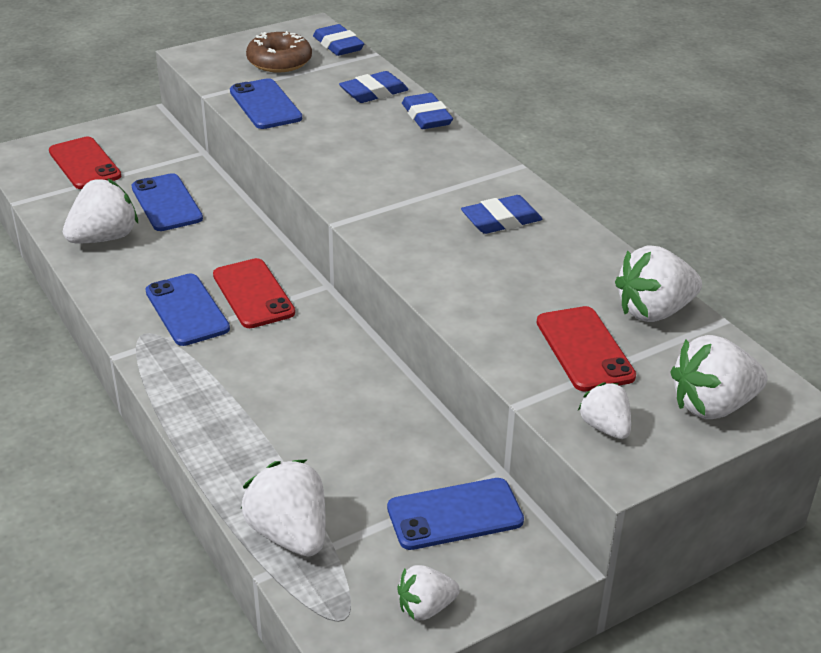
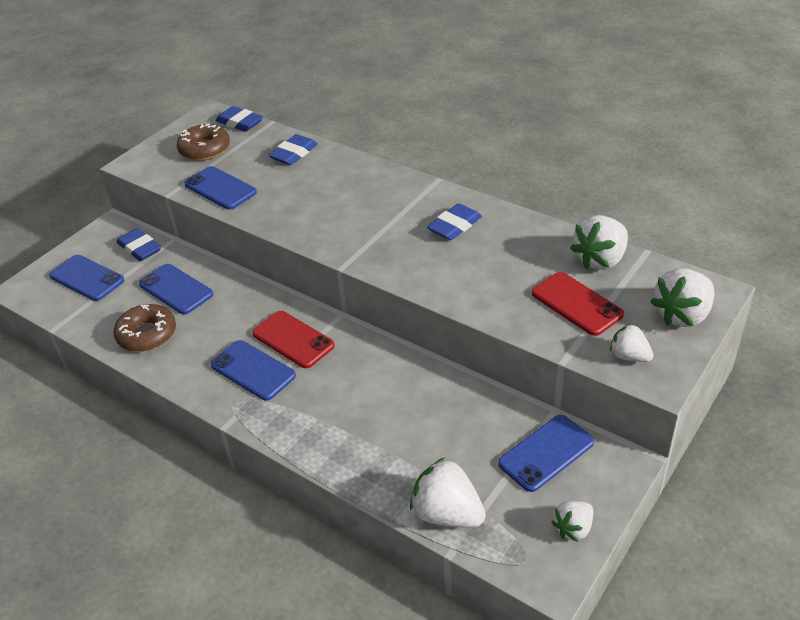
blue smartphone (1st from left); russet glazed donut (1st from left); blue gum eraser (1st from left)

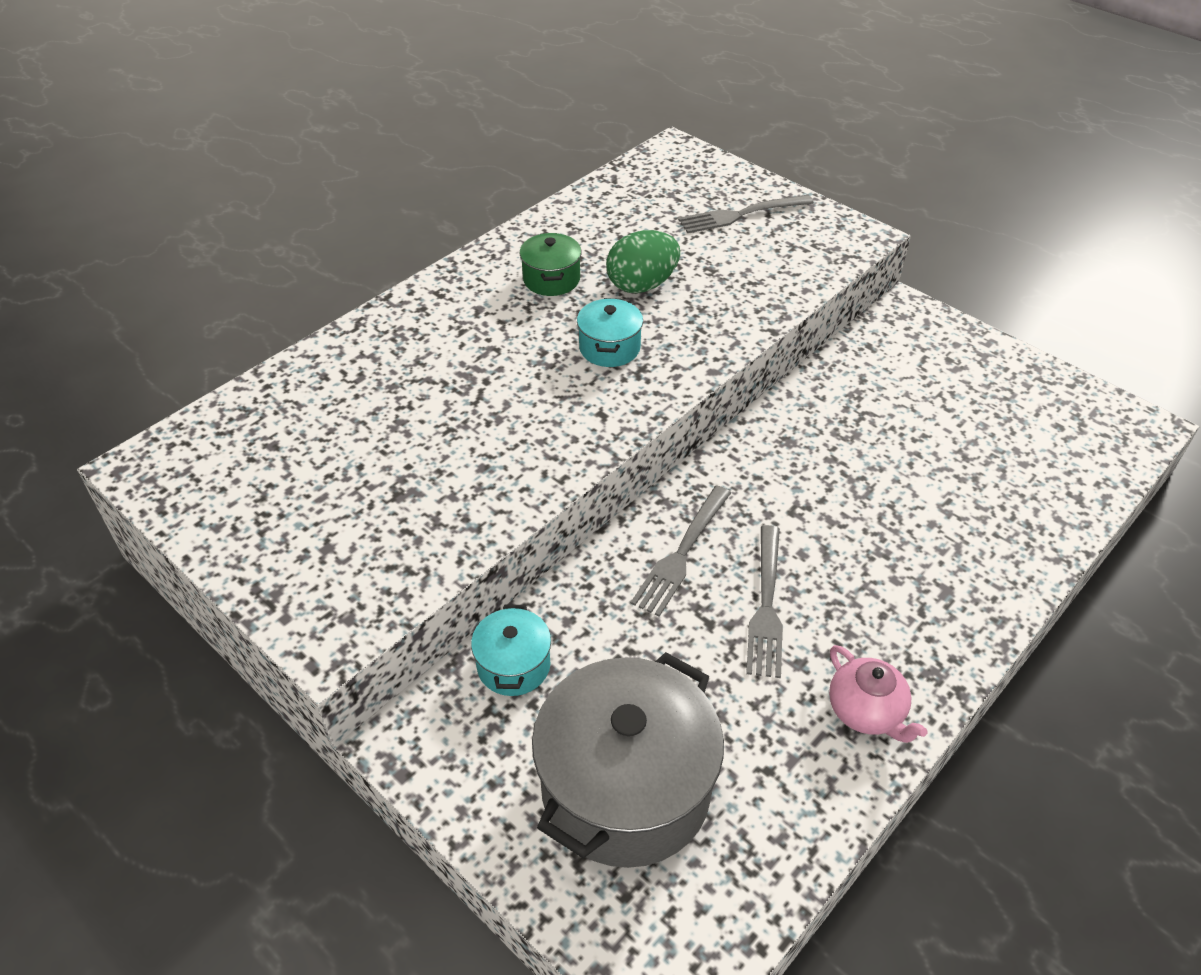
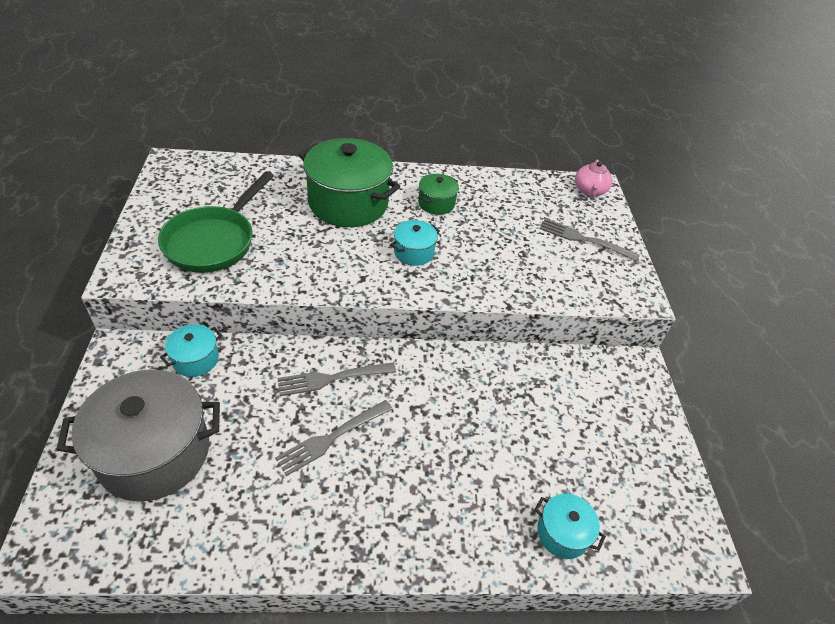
emerald egg; rosy tea pot; emerald pan; emerald pot (1st from left); teal pot (3rd from left)

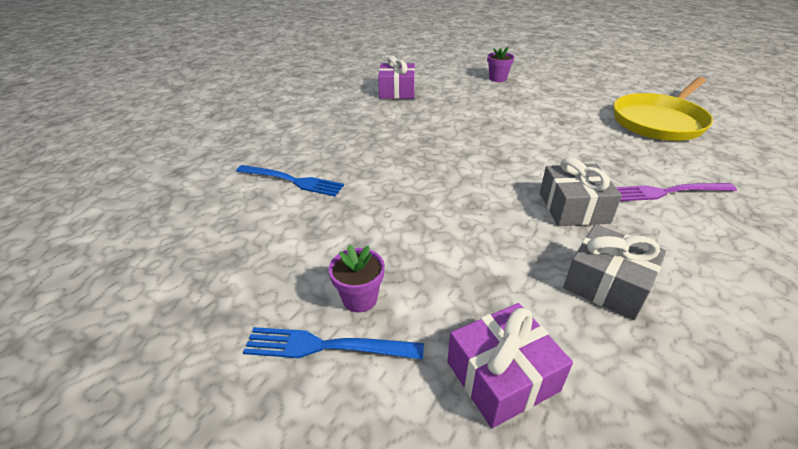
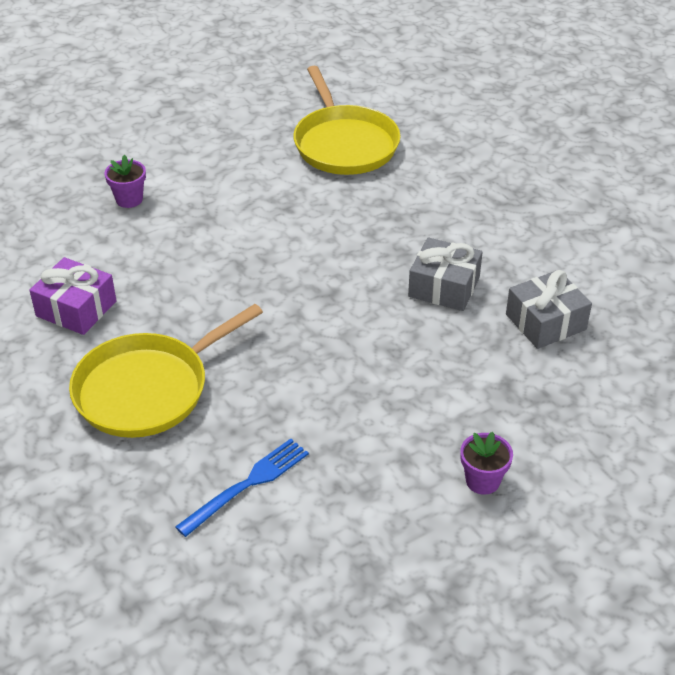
blue fork (2nd from left in the first image); violet present (2nd from left in the first image); violet fork; yellow pan (1st from left)

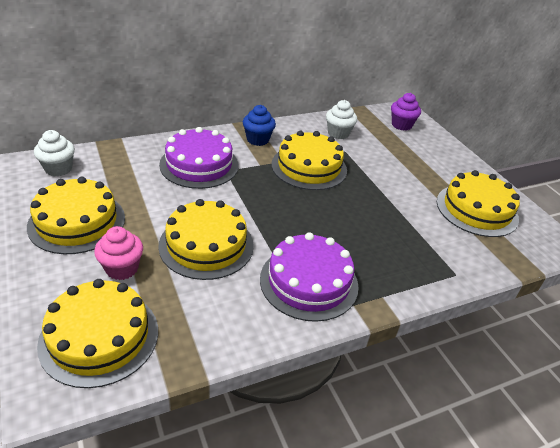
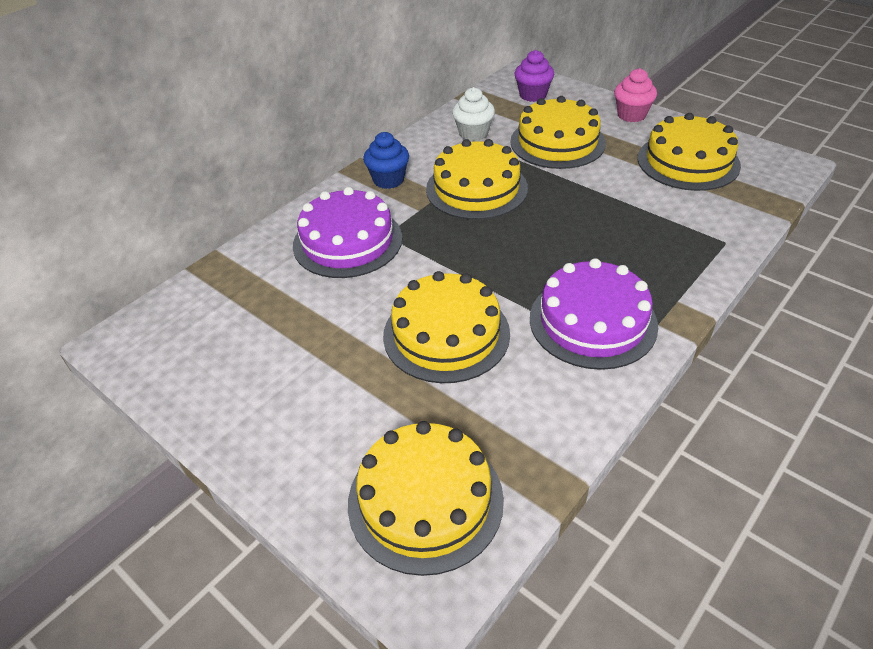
yellow cake (4th from left); snow-white cupcake (1st from left in the first image); rosy cupcake

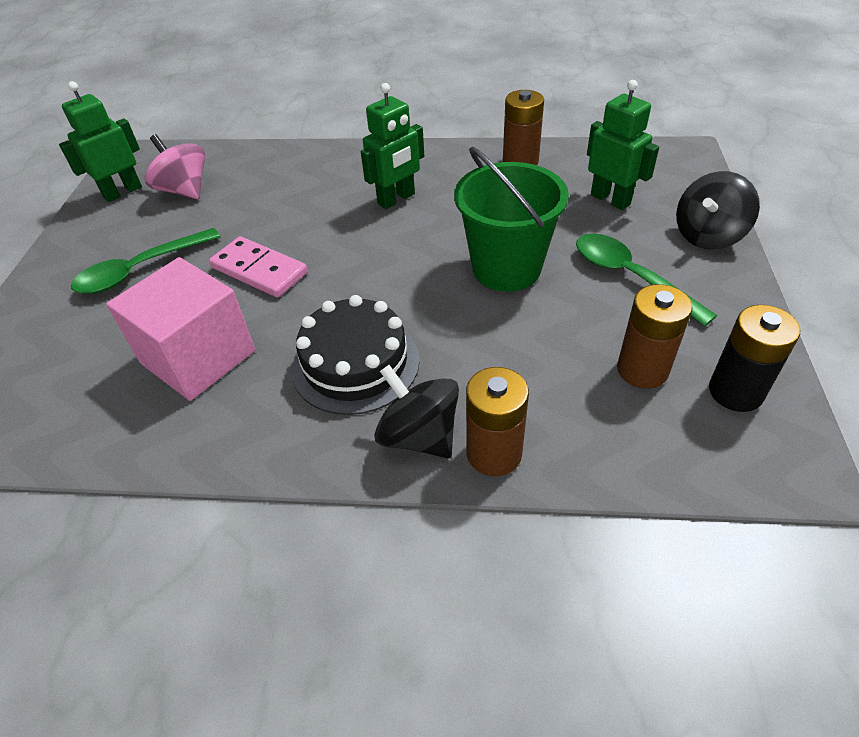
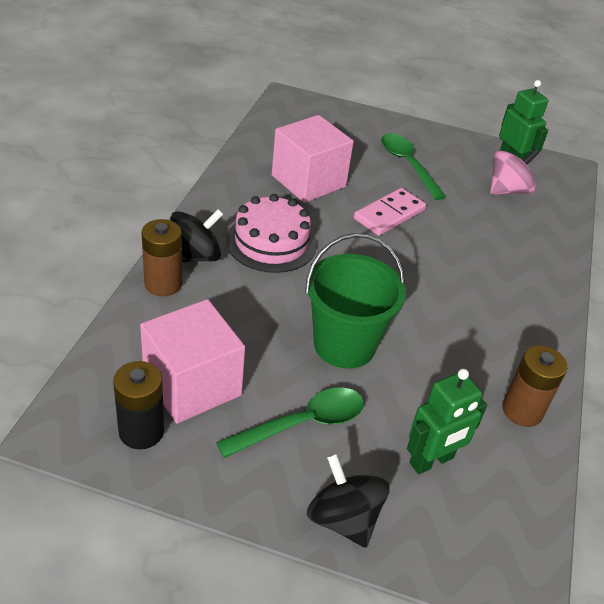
rosy cake; emerald robot figure (2nd from left in the first image); rosy cube (1st from left)

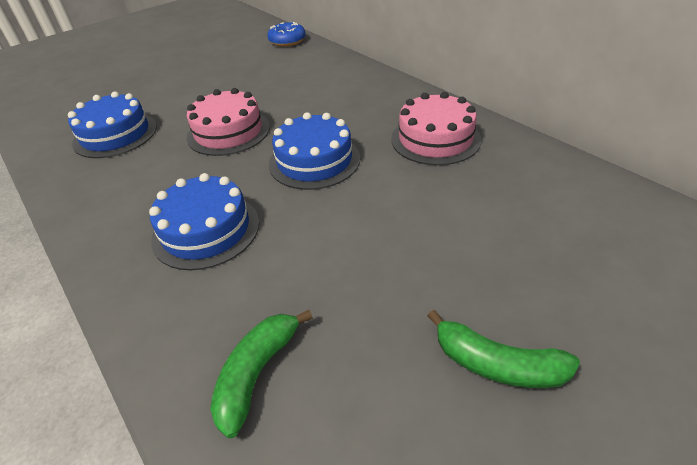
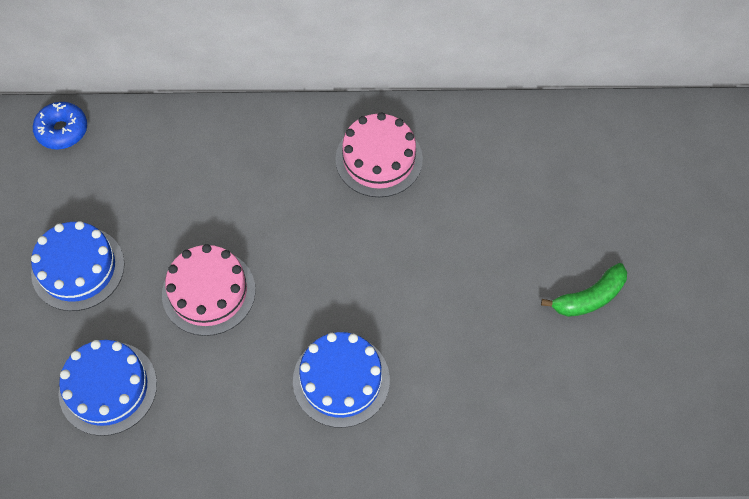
emerald toy banana (1st from left in the first image); blue cake (1st from left)

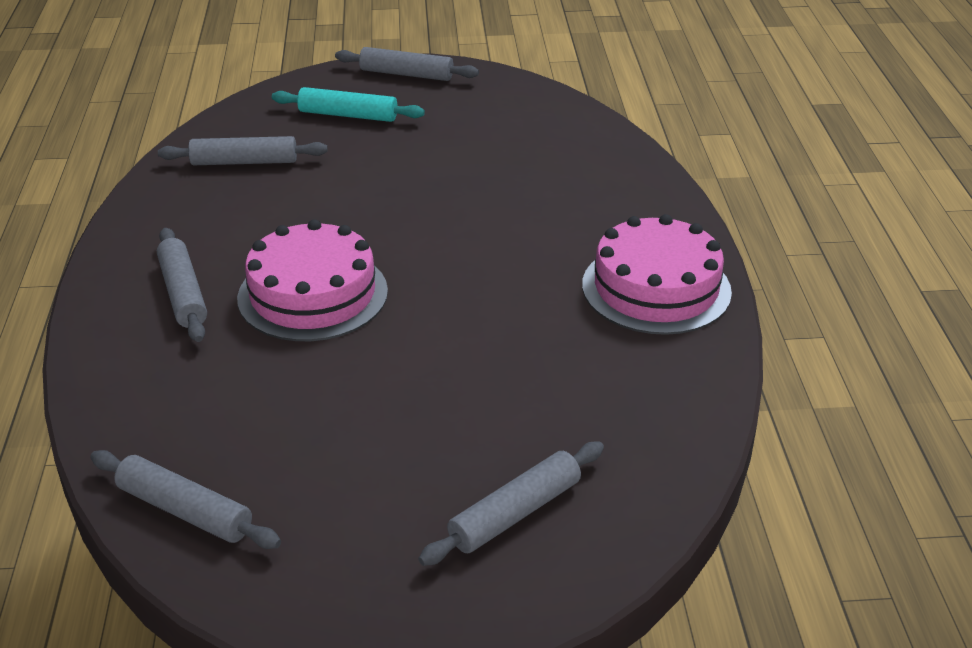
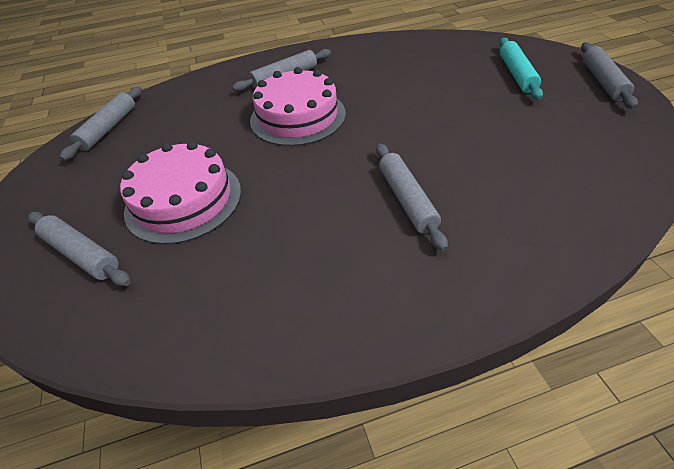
gray rolling pin (4th from left); rosy cake (1st from left)

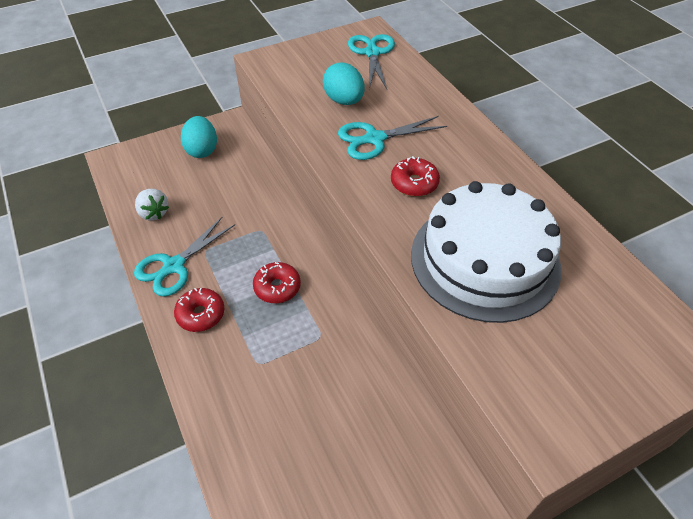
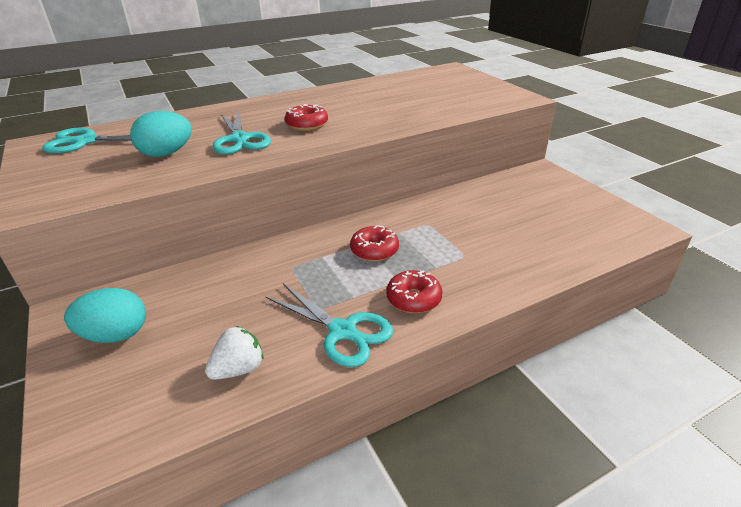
snow-white cake

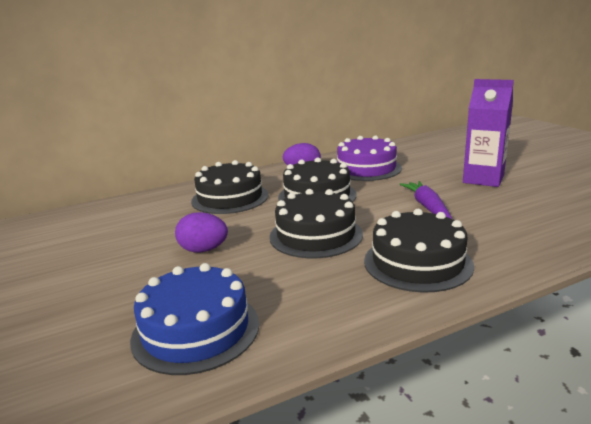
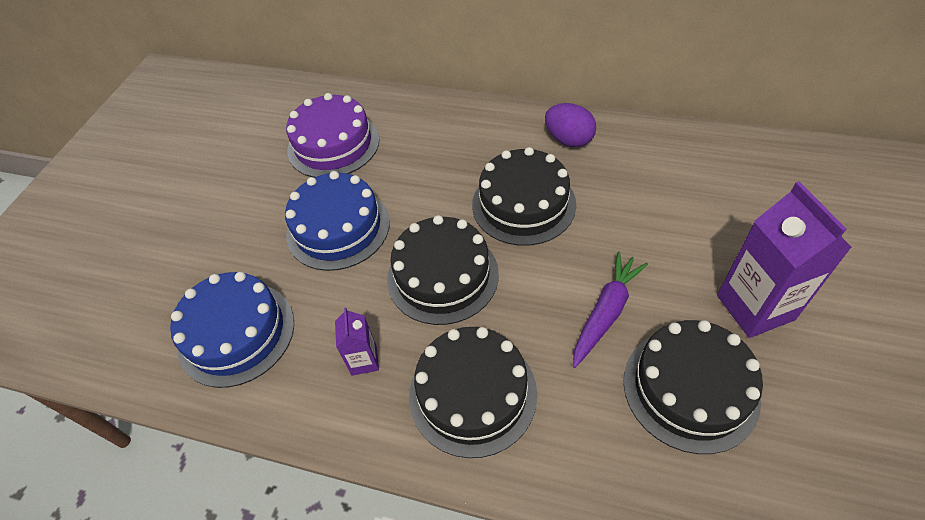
blue cake (2nd from left); black cake (4th from left); violet cake; violet milk carton (1st from left)

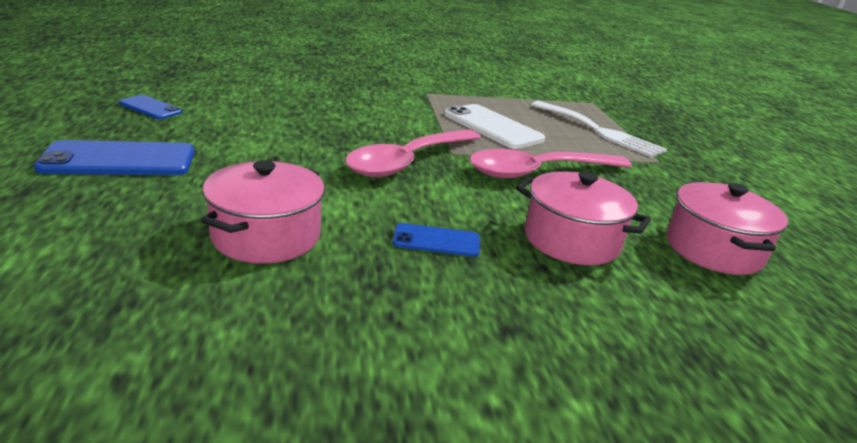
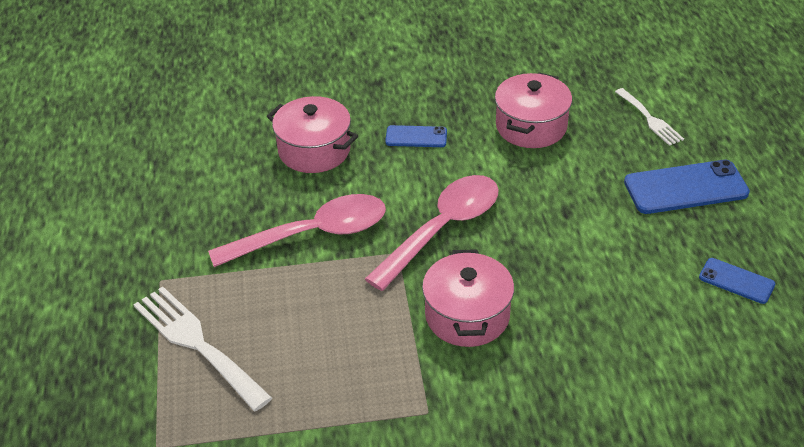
snow-white smartphone; rosy pot (2nd from left); snow-white fork (2nd from left)

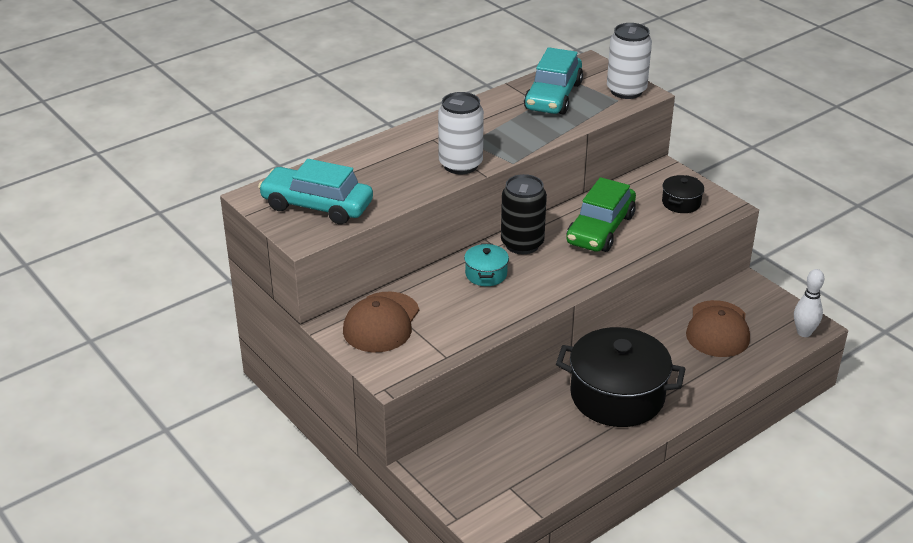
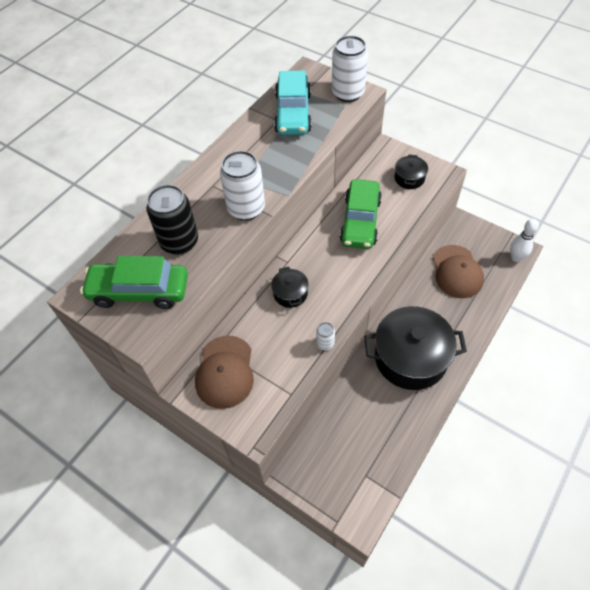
emerald toy car (1st from left); black pot (1st from left); black can; snow-white can (2nd from left)

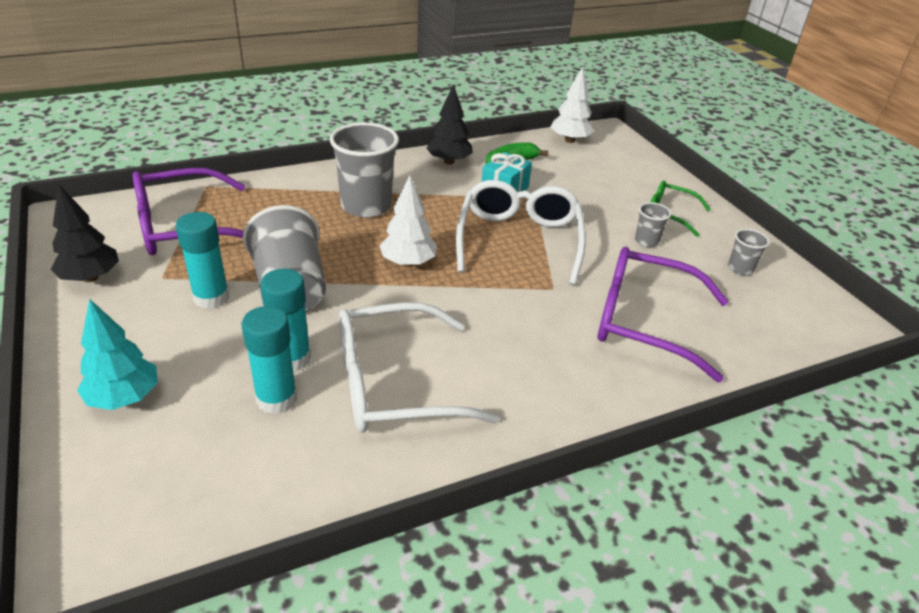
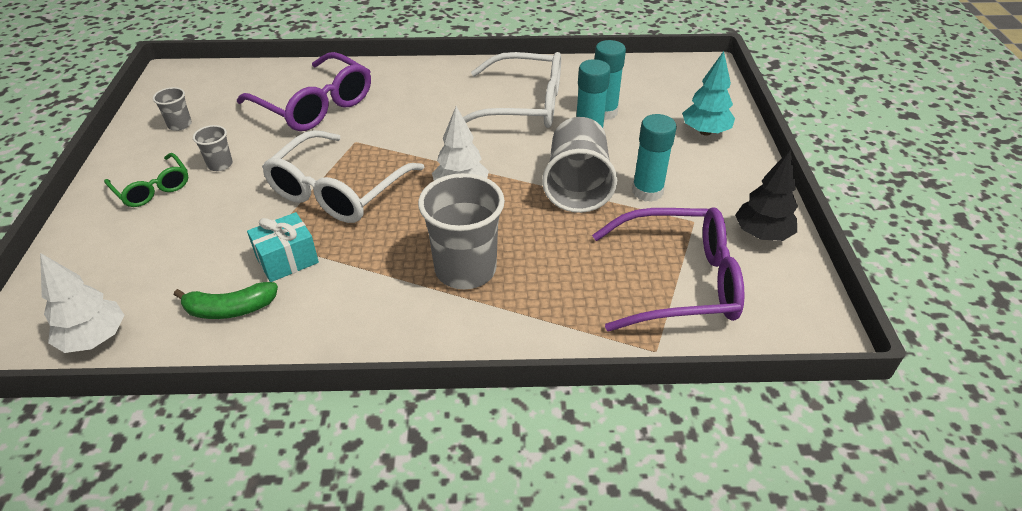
black fir tree (2nd from left in the first image)

